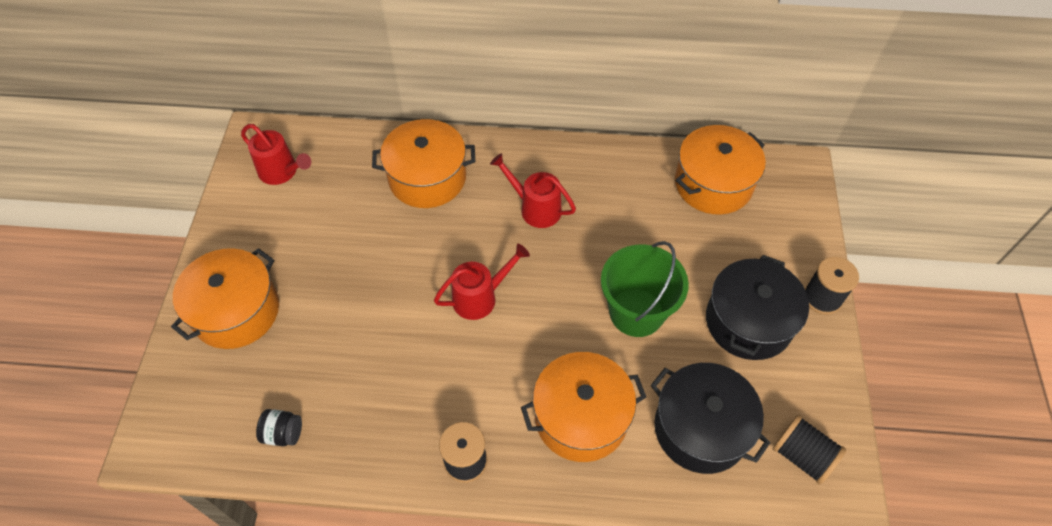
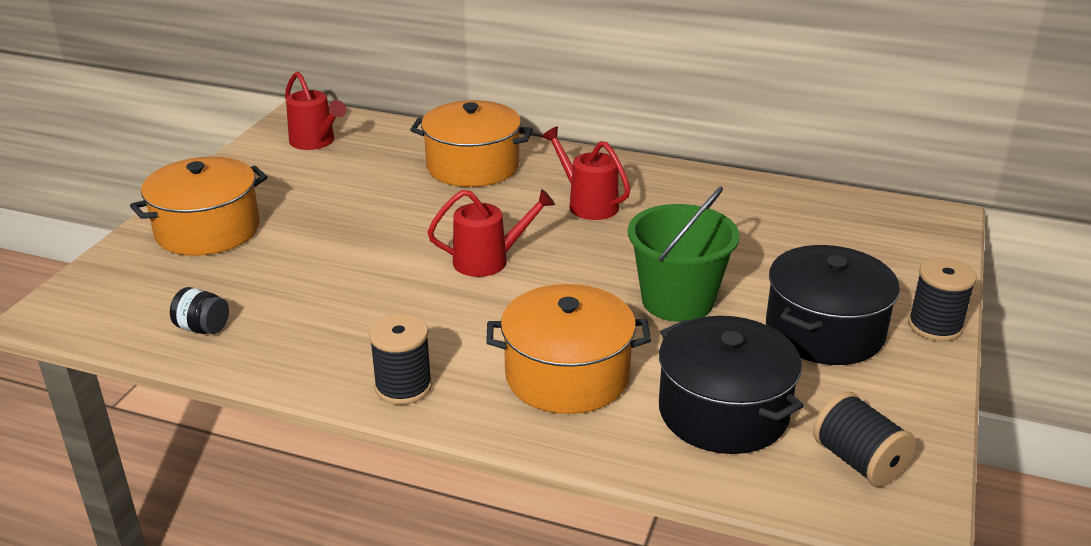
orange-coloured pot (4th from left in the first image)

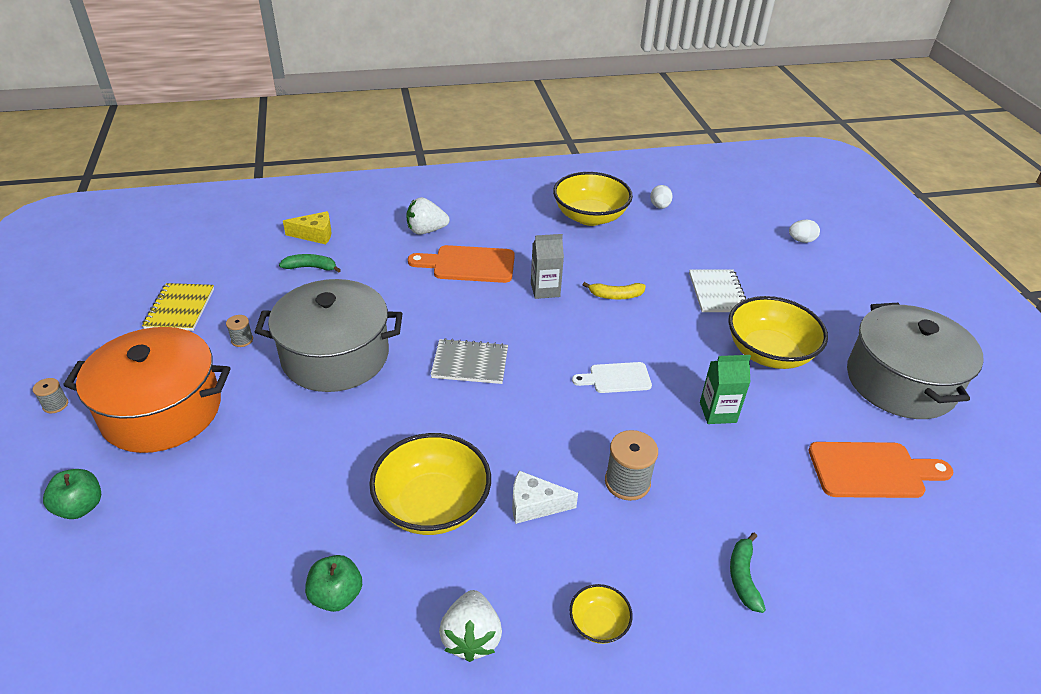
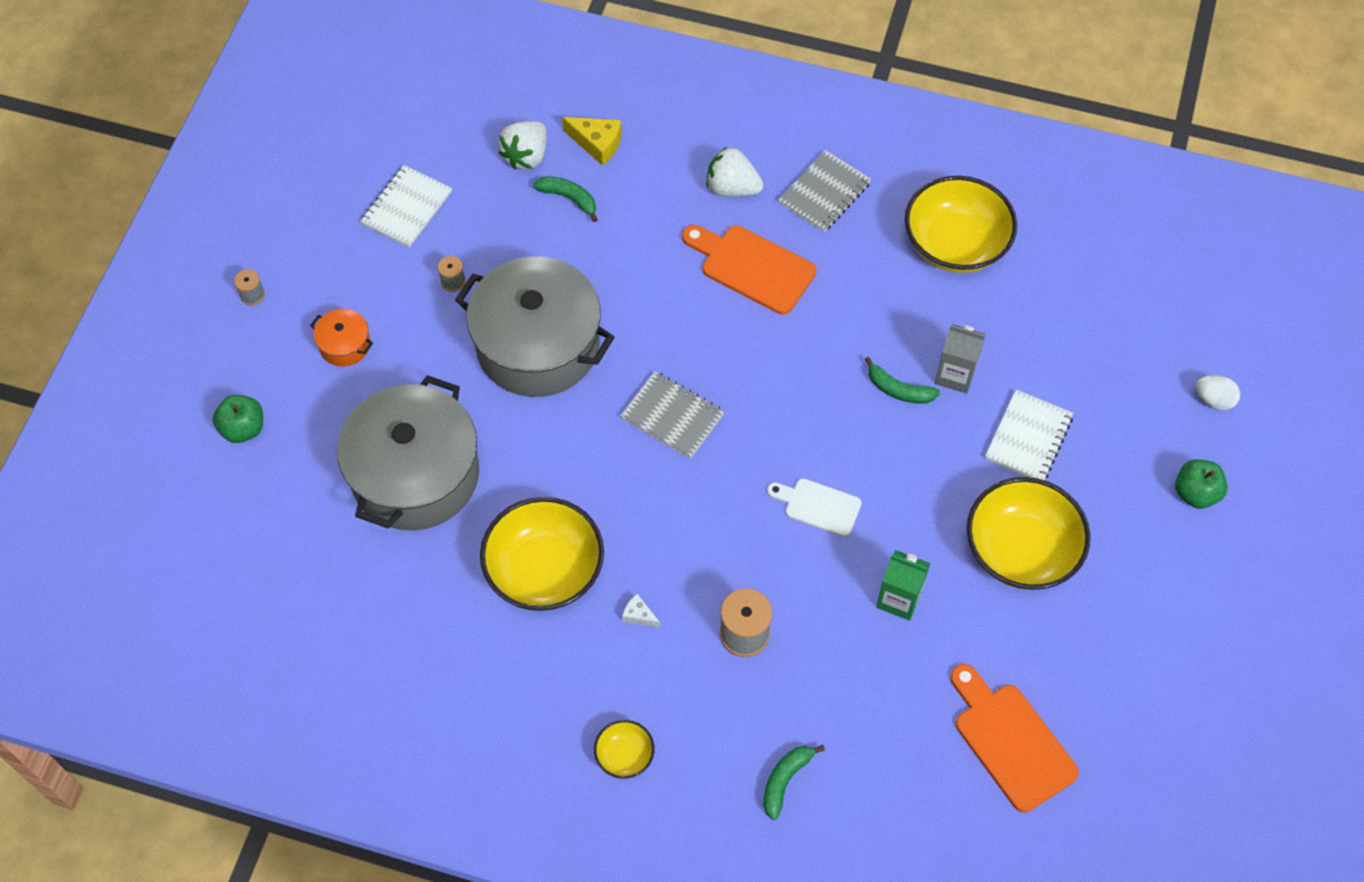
orange-coloured pot; snow-white exercise book (1st from left); emerald toy apple (2nd from left); snow-white strawberry (1st from left); snow-white cheese; gray milk carton; emerald toy banana (3rd from left); snow-white egg (1st from left in the first image); orange-coloured bread board (2nd from left); gray pot (1st from left); gray exercise book (2nd from left)

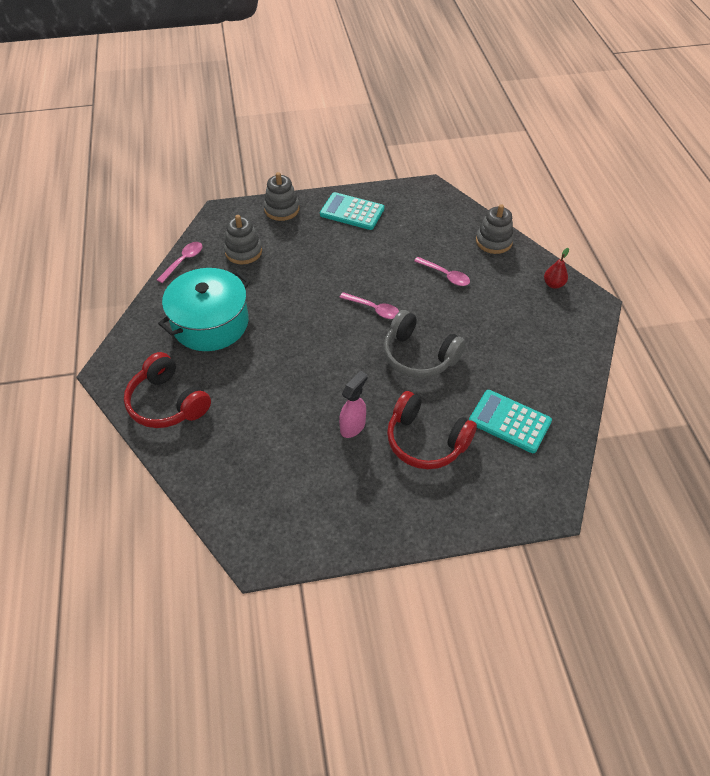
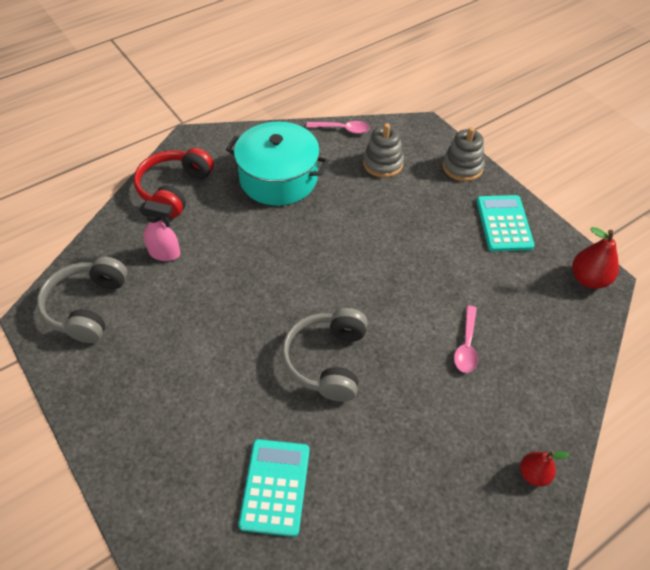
rosy teaspoon (2nd from left in the first image); rosy spray cleaner; red headset (2nd from left in the first image); gray stacking rings (3rd from left in the first image); gray headset (1st from left); red toy pear (2nd from left)

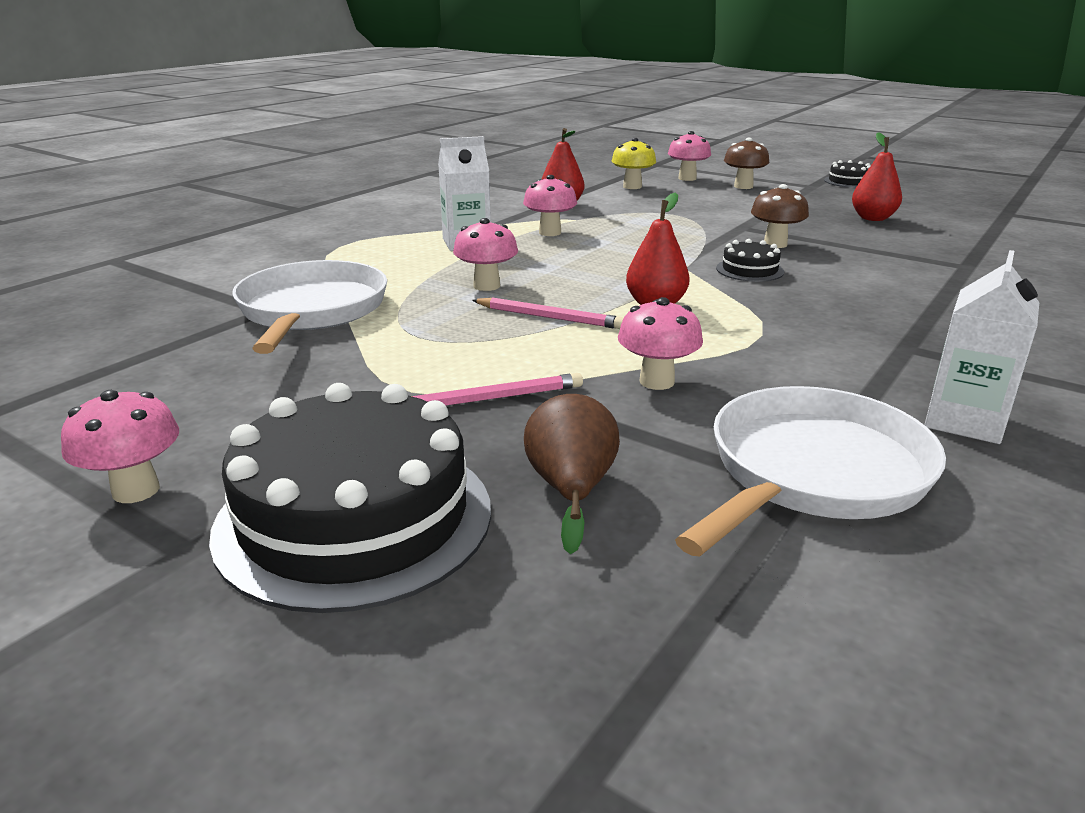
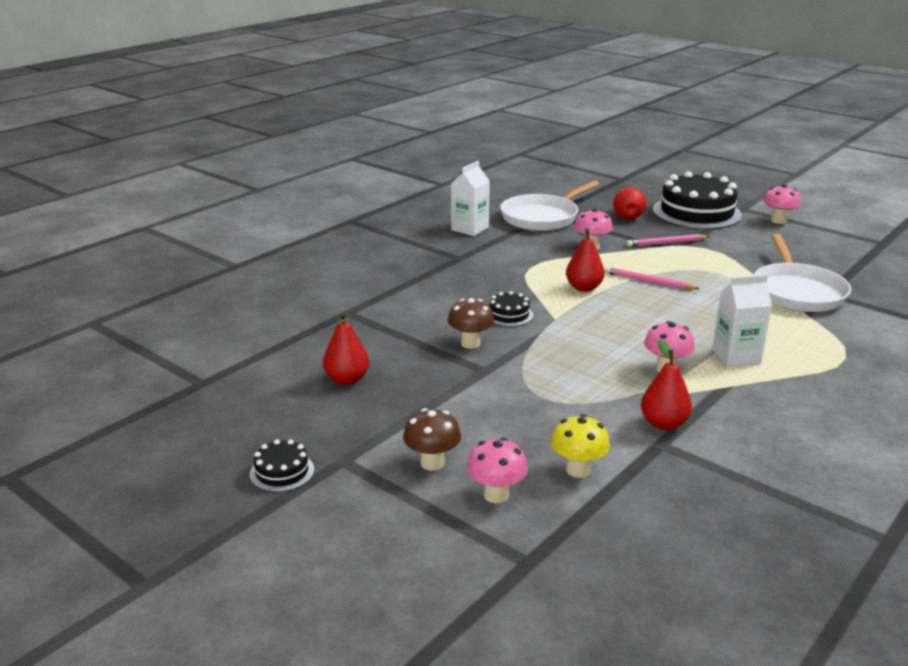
rosy fungus (2nd from left in the first image); red toy pear (3rd from left)

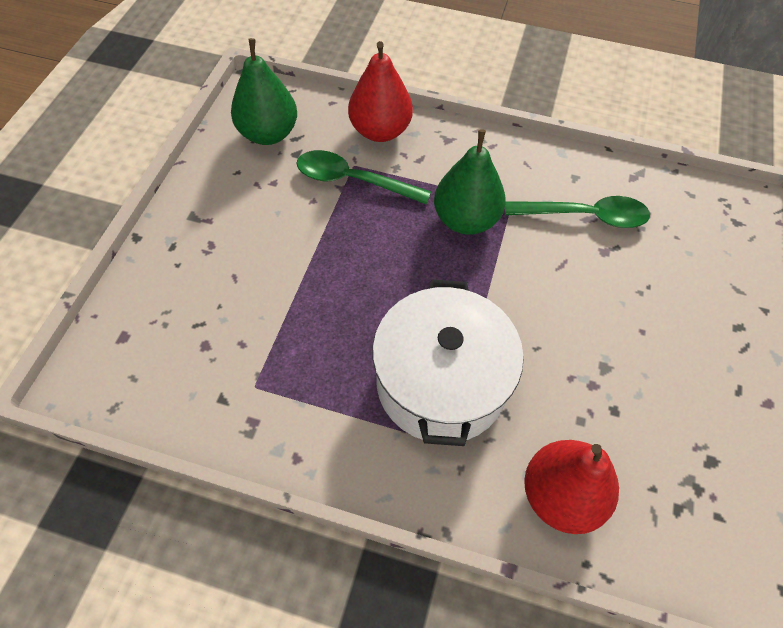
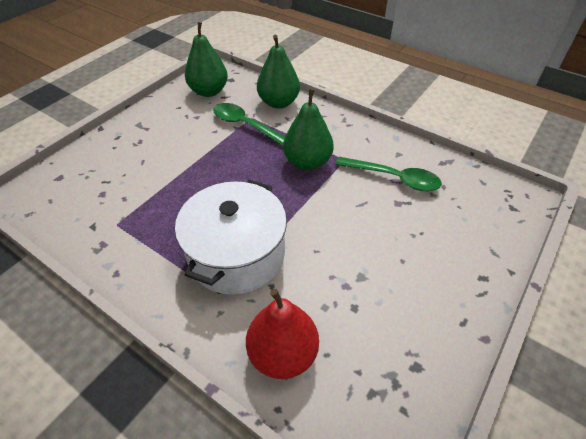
emerald toy pear (2nd from left)

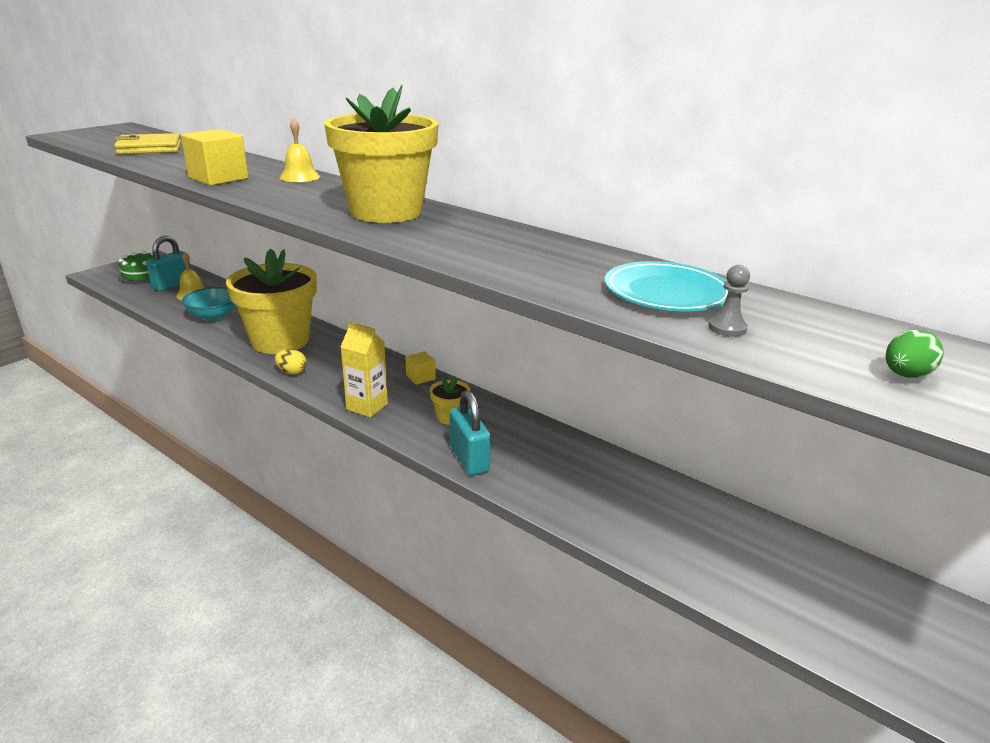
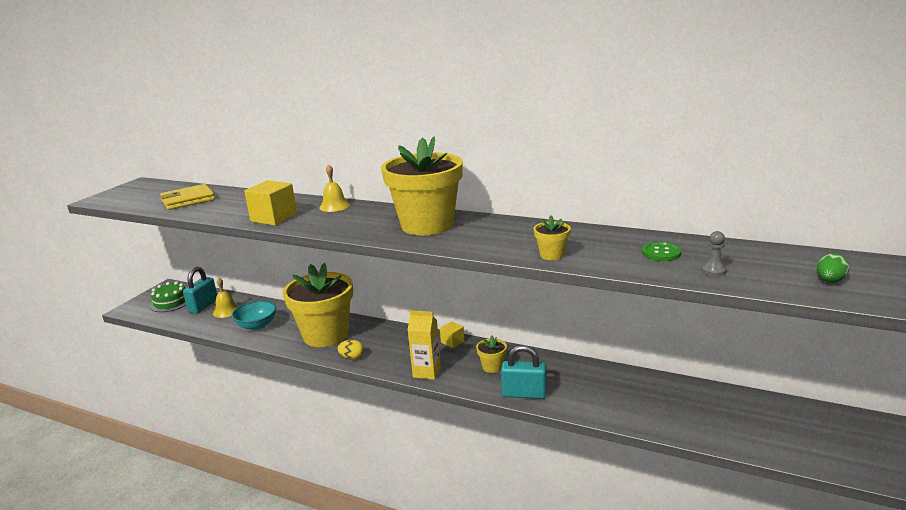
teal padlock (2nd from left); emerald button; yellow flower pot (4th from left)

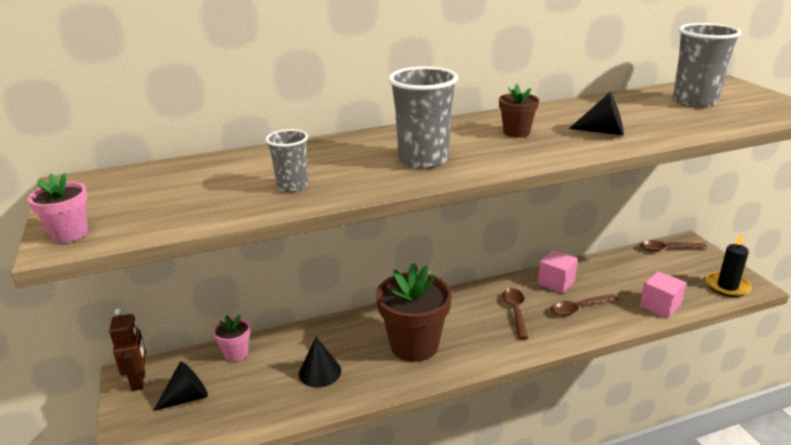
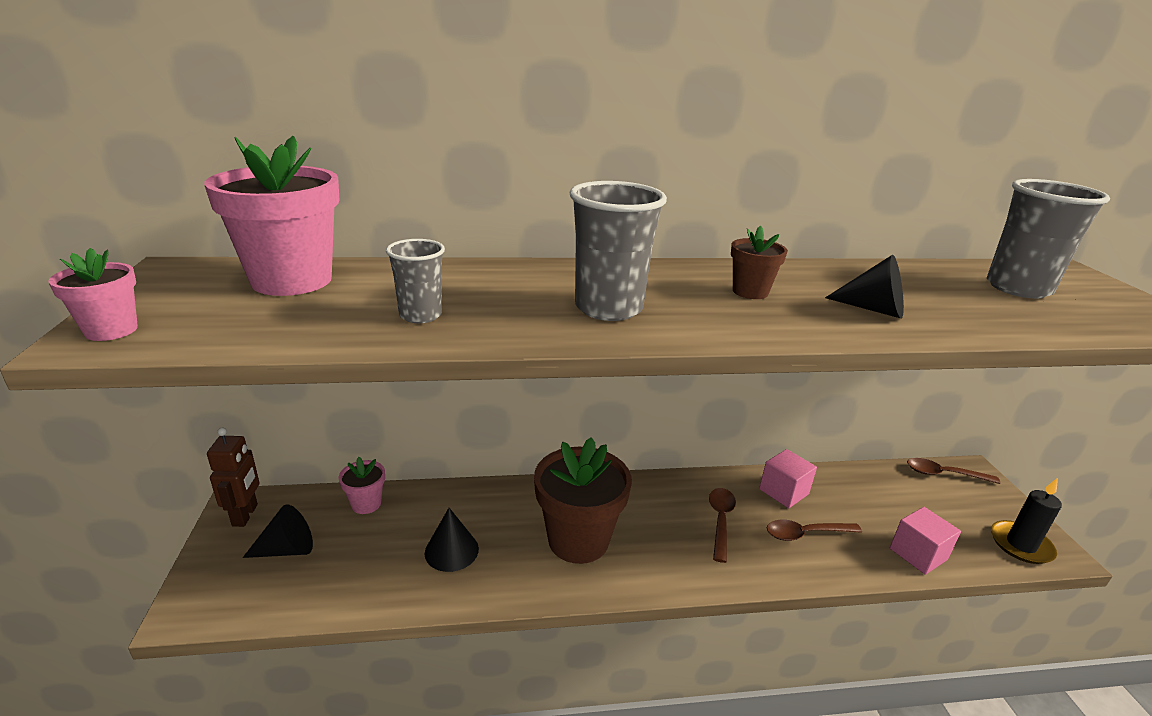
rosy flower pot (2nd from left)

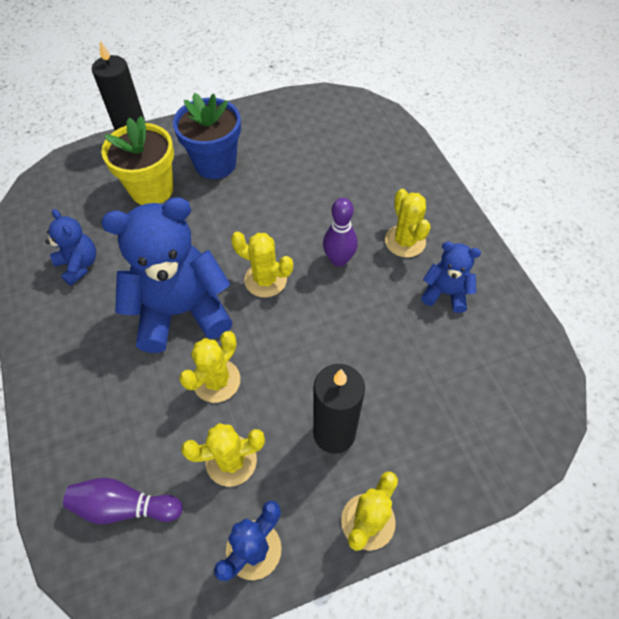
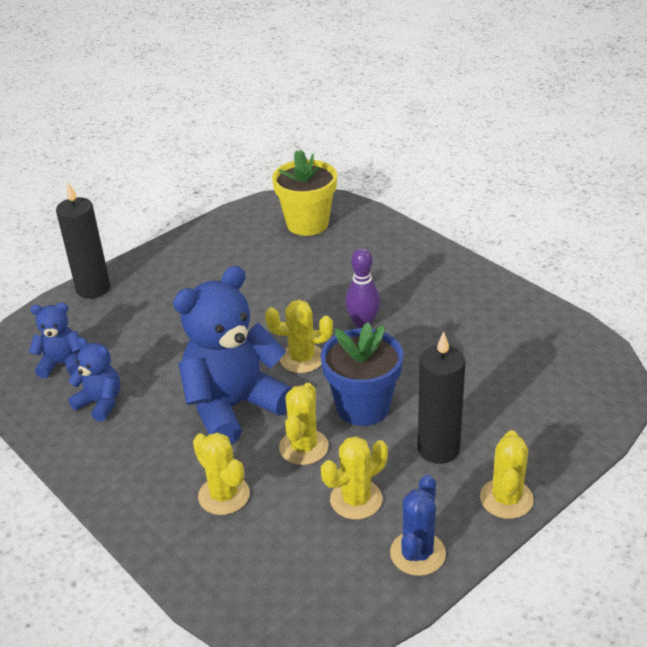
violet tenpin (1st from left in the first image); yellow flower pot; blue flower pot; yellow prickly plant (1st from left); blue teddy bear (1st from left)

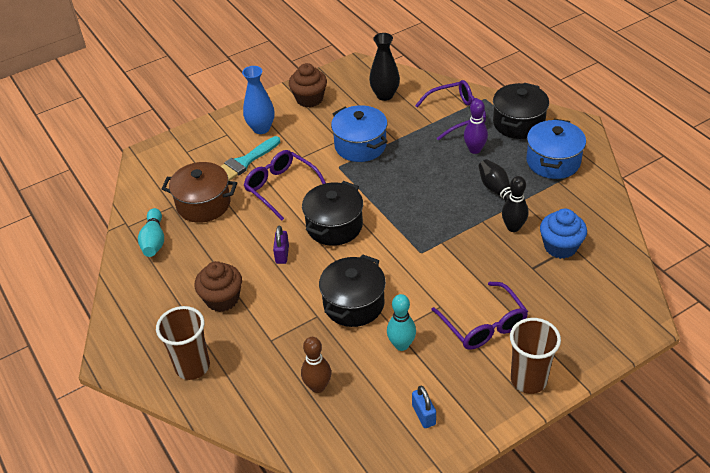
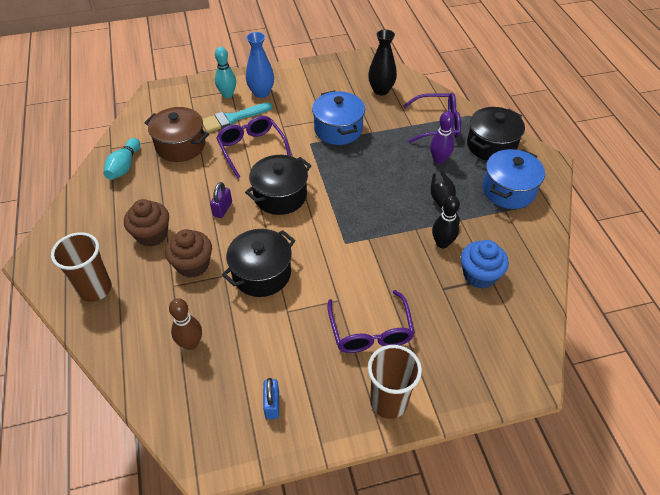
russet cupcake (2nd from left); teal tenpin (2nd from left)

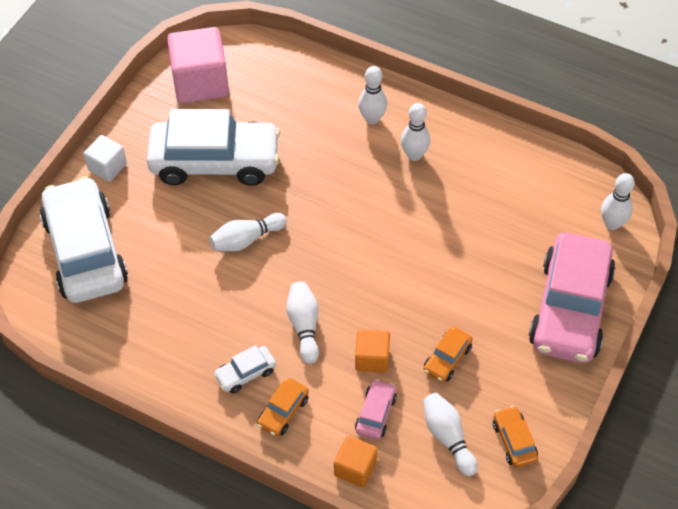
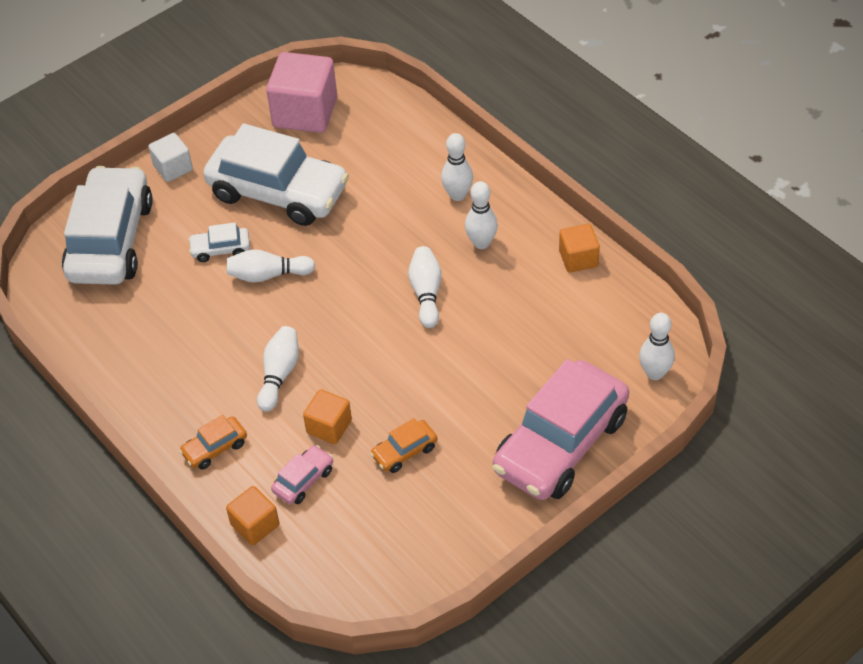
snow-white toy car (2nd from left); snow-white tenpin (3rd from left); orange-coloured toy car (3rd from left in the first image); orange-coloured cube (3rd from left)

